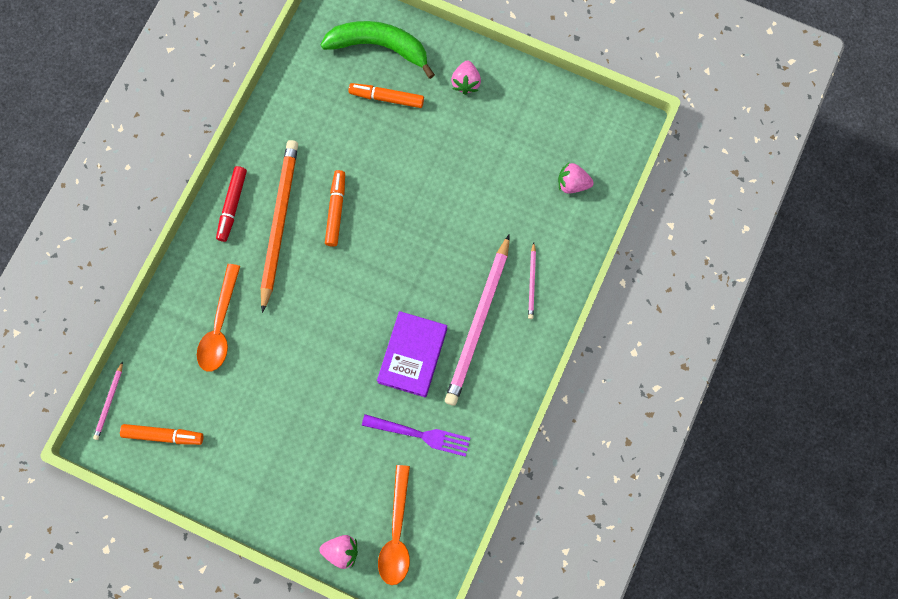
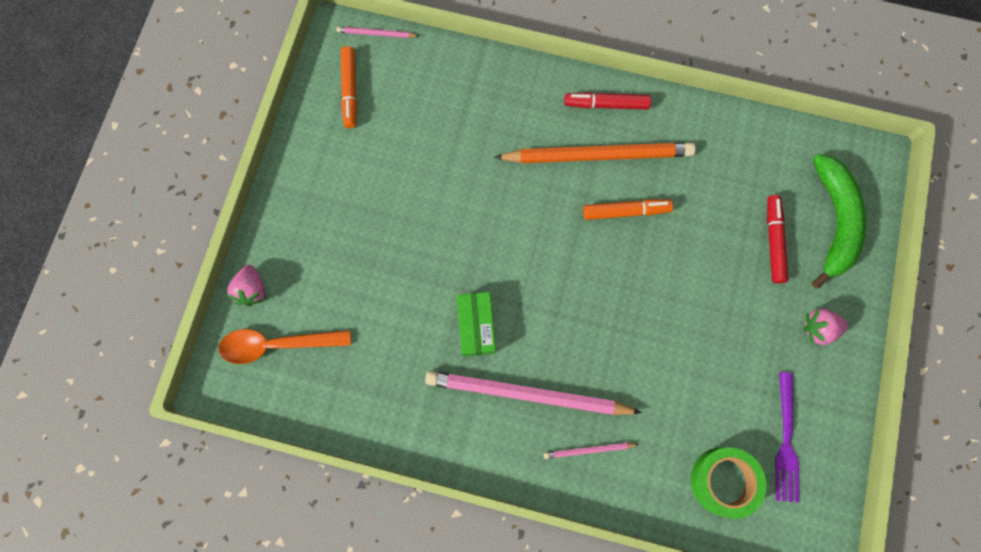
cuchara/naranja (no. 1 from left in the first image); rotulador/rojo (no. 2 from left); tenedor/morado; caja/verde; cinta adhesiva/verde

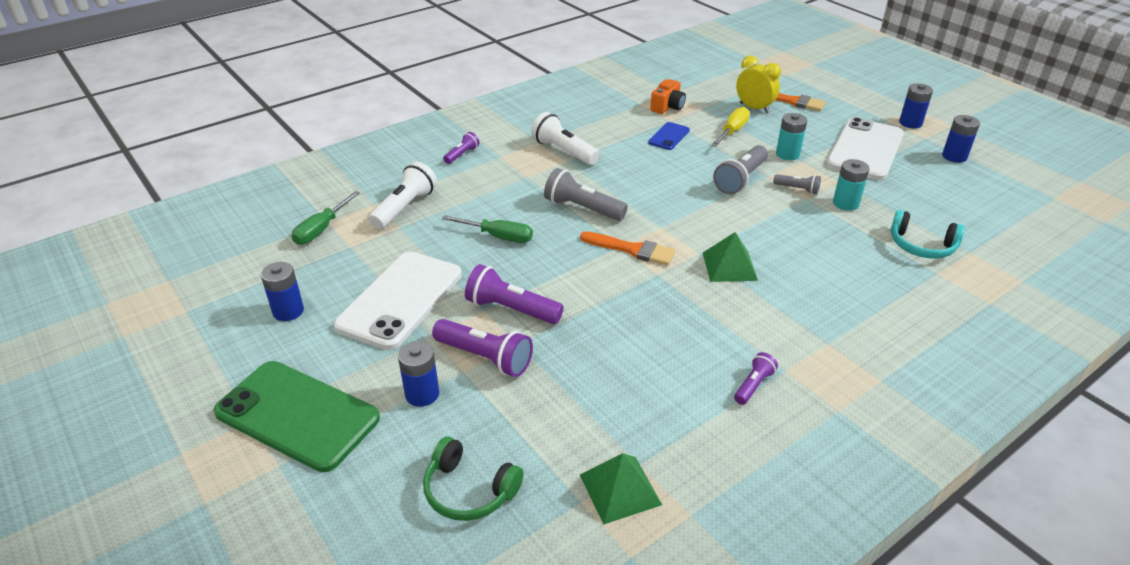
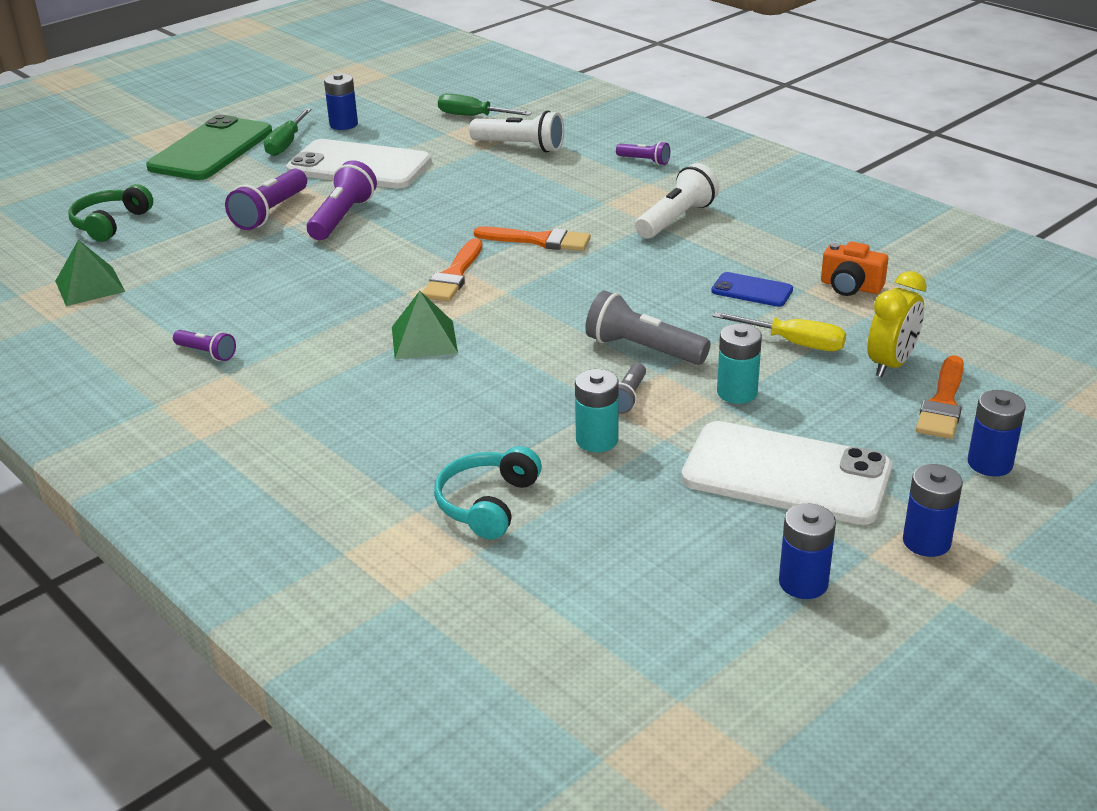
pila/azul (no. 4 from left); destornillador/verde (no. 1 from left); pincel/naranja (no. 2 from left)

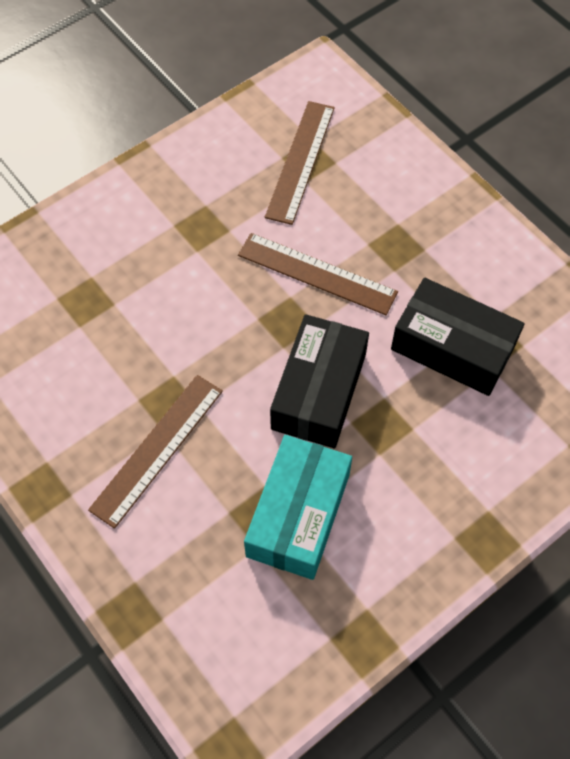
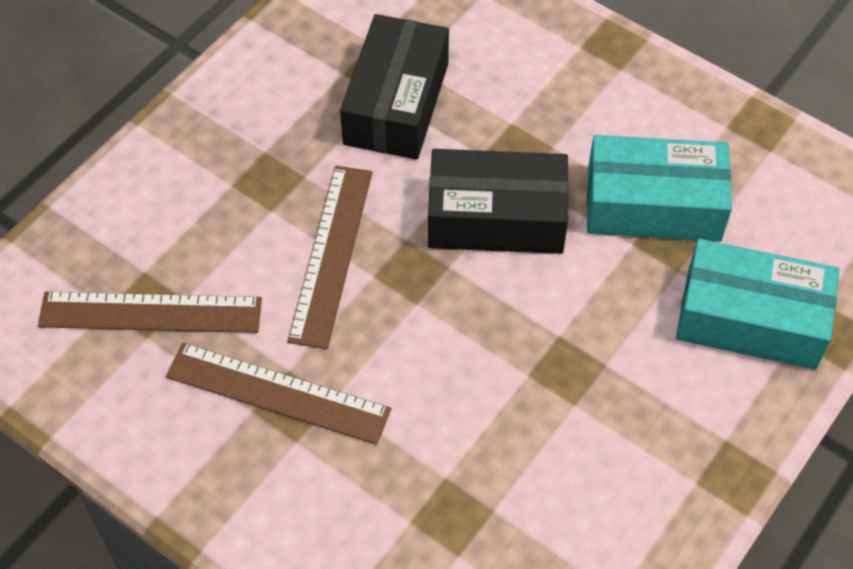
regla/marrón (no. 2 from left); caja/turquesa (no. 2 from left)

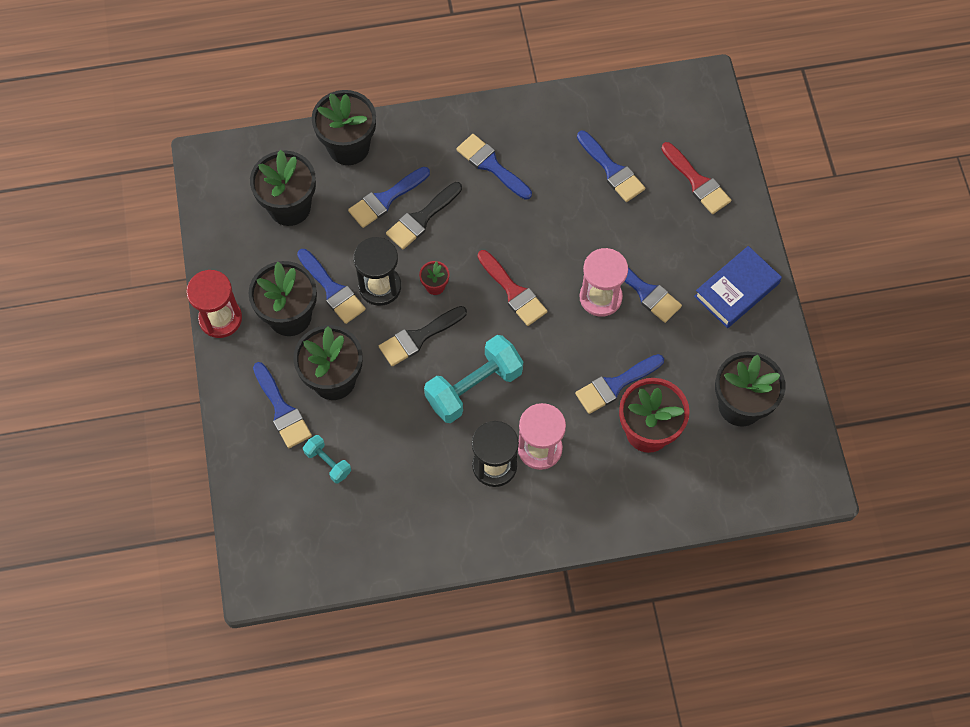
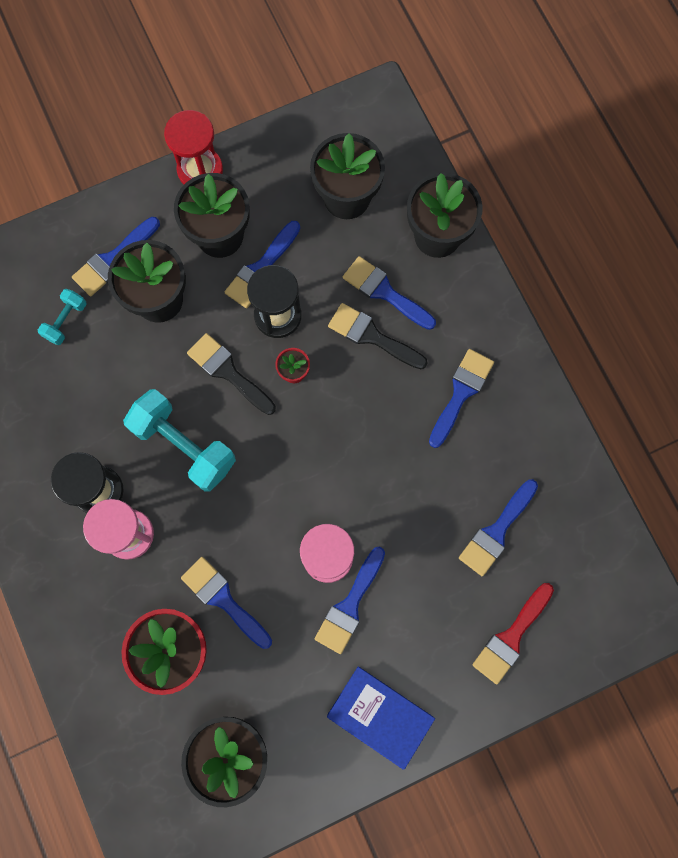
pincel/rojo (no. 1 from left in the first image)

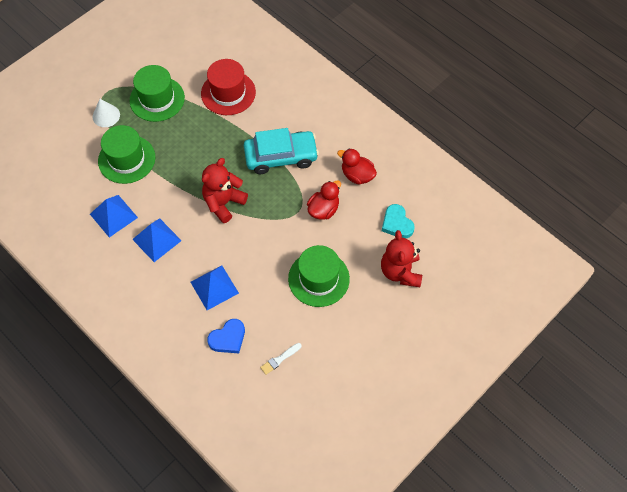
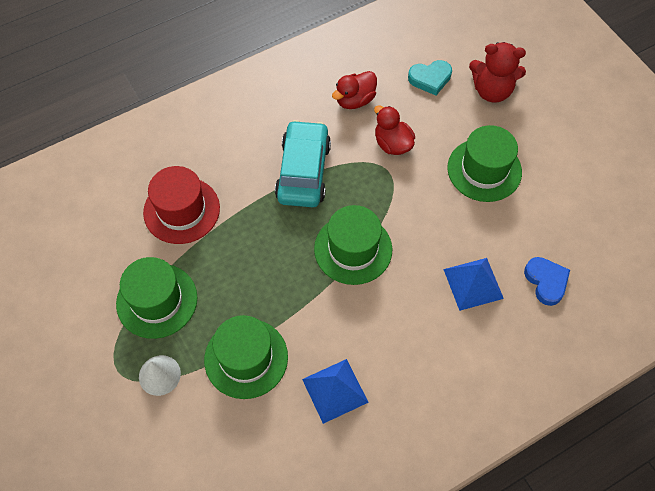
pirámide/azul (no. 2 from left in the first image); sombrero/verde (no. 3 from left); pincel/blanco

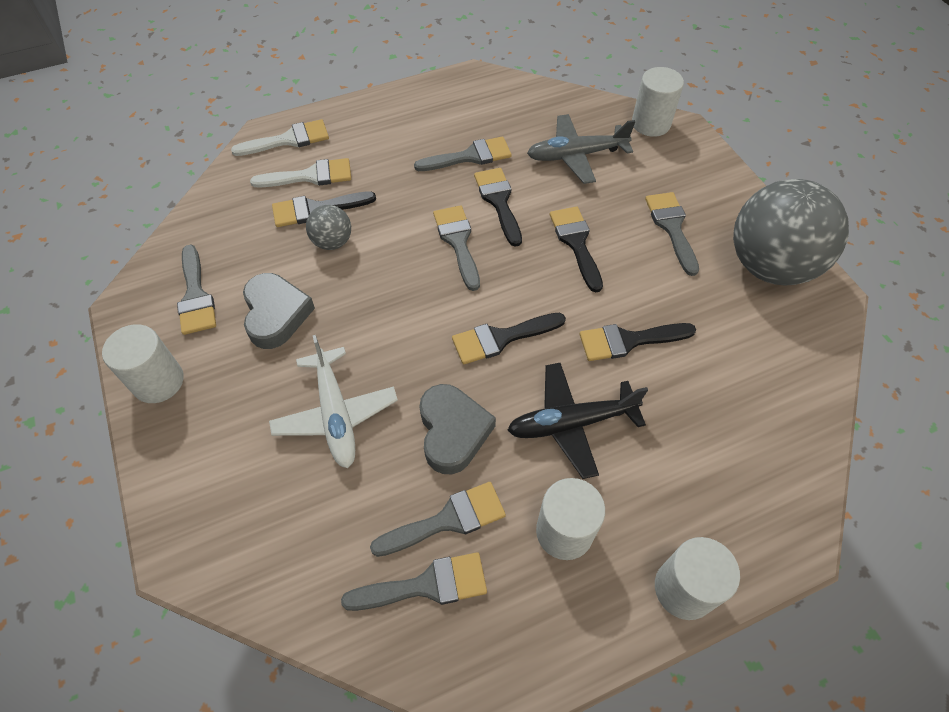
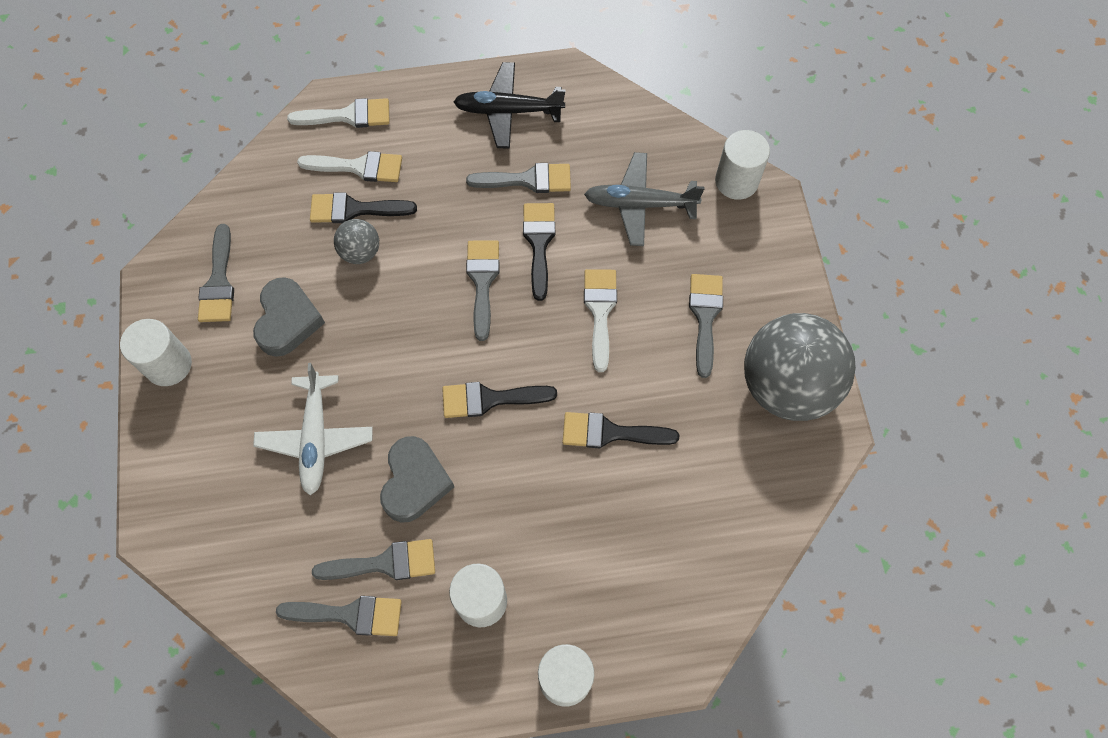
avión/negro; pincel/blanco (no. 3 from left)

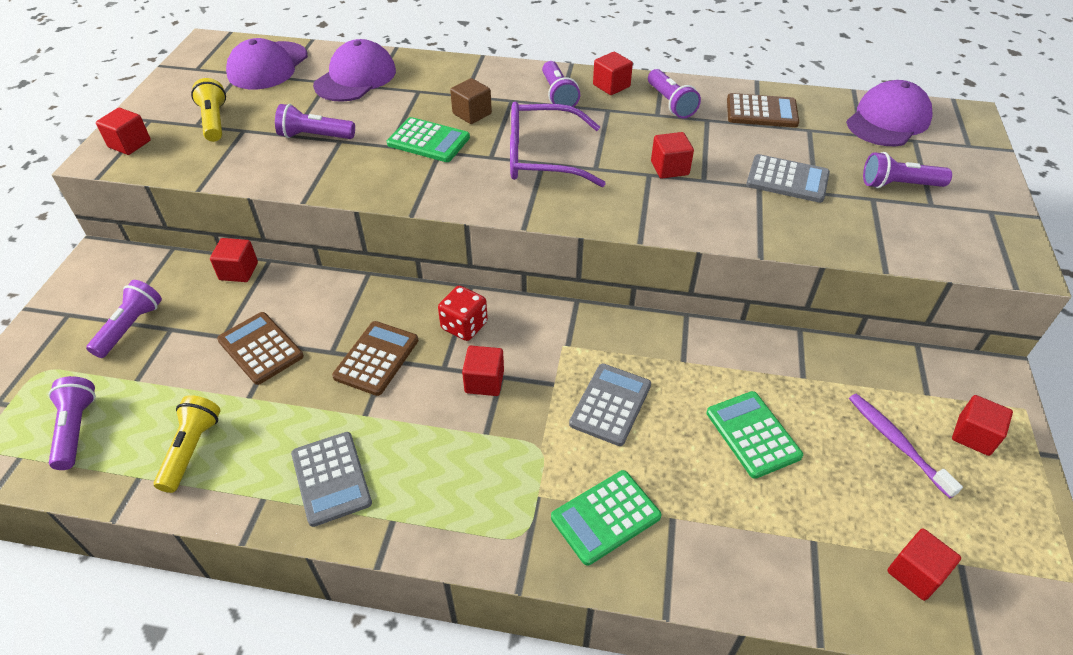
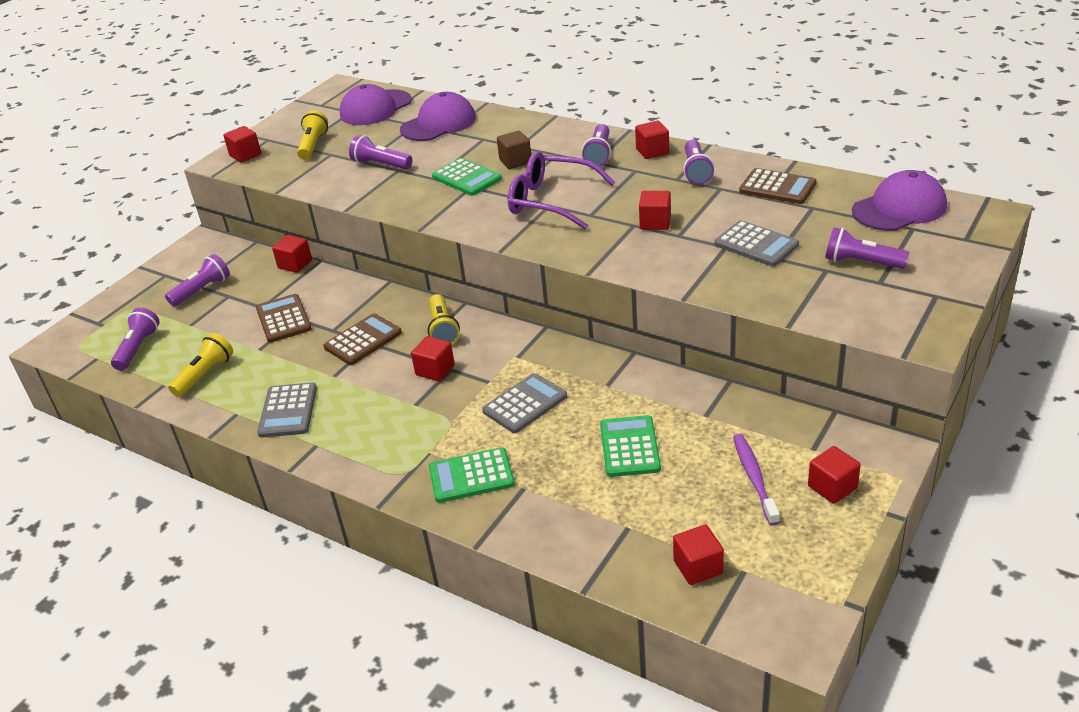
lámpara de mano/amarillo (no. 3 from left)

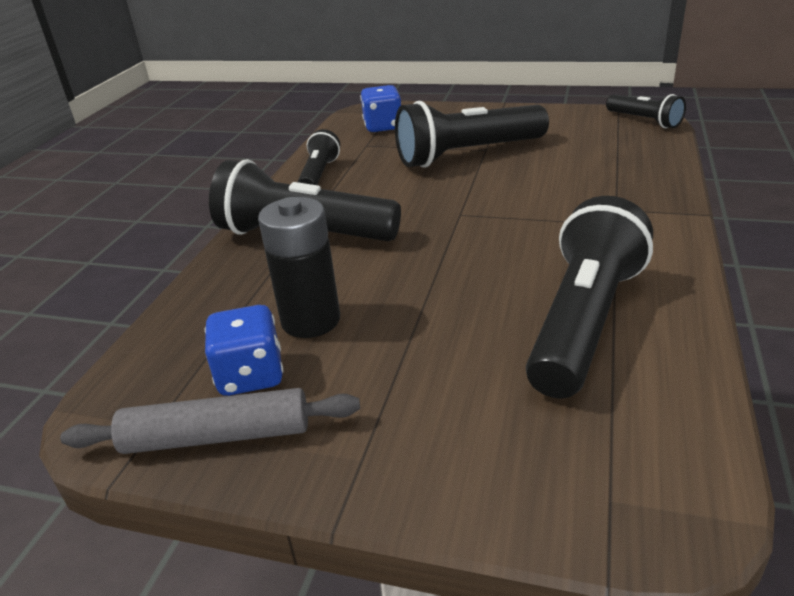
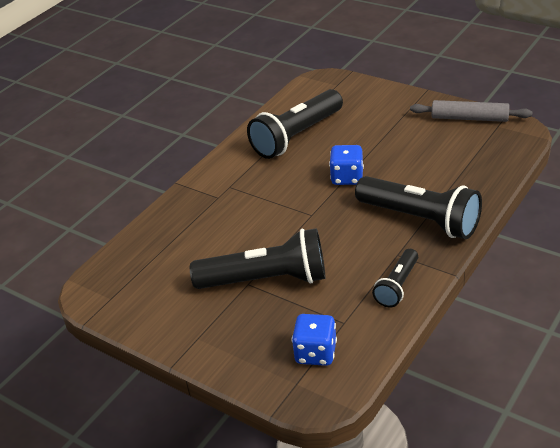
dado/azul (no. 2 from left); pila/negro; lámpara de mano/negro (no. 5 from left in the first image)

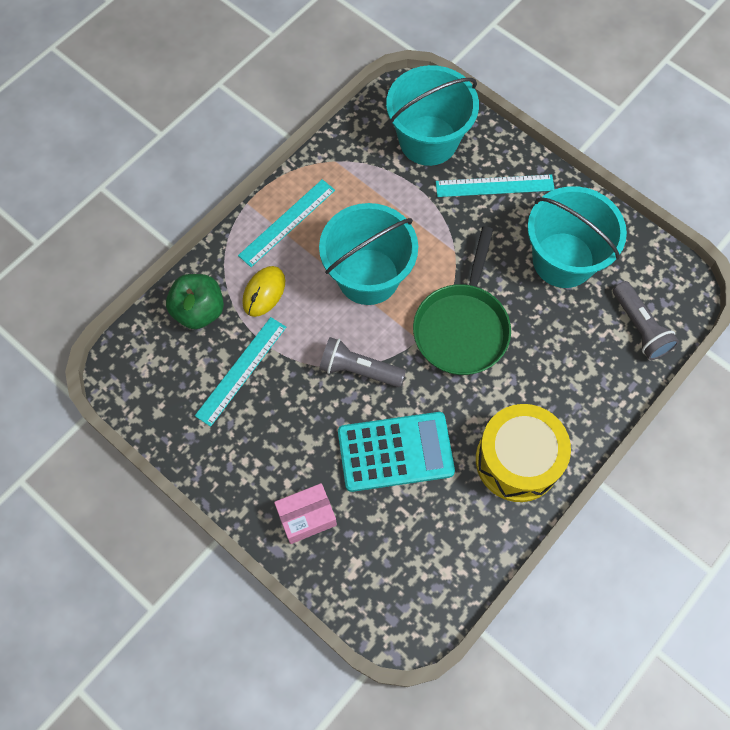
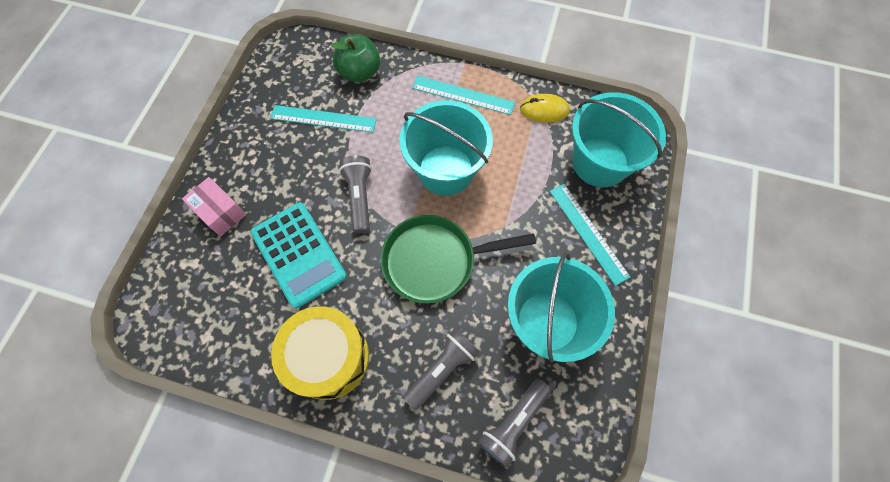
ratón/amarillo; lámpara de mano/gris (no. 2 from left)

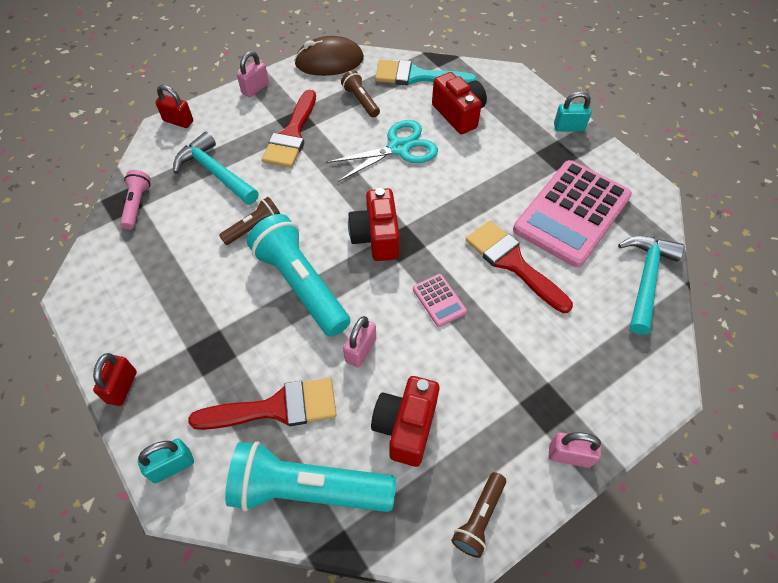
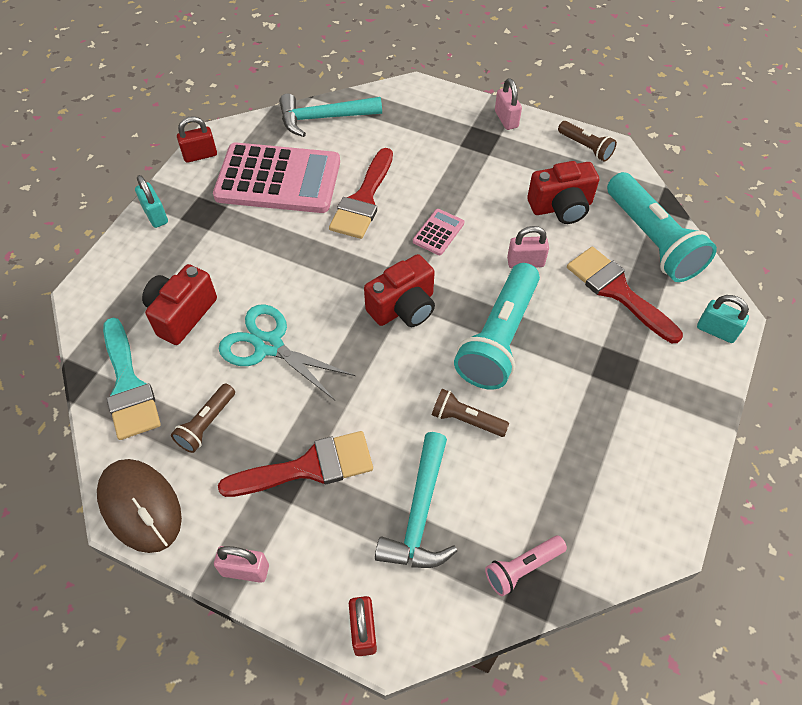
candado/rojo (no. 1 from left); lámpara de mano/marrón (no. 3 from left)

